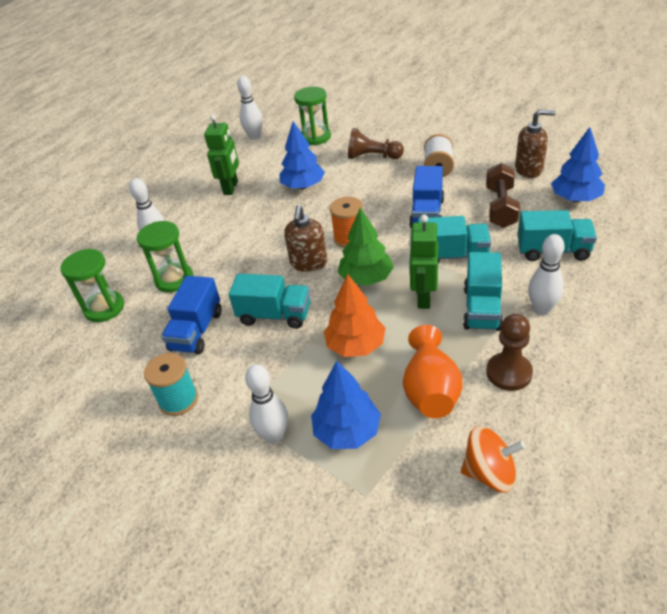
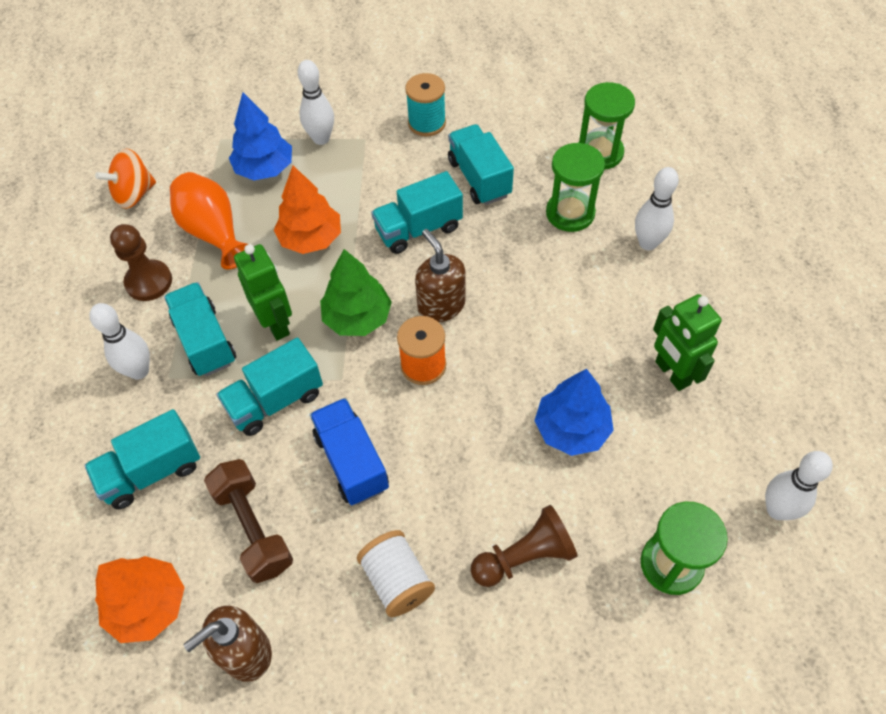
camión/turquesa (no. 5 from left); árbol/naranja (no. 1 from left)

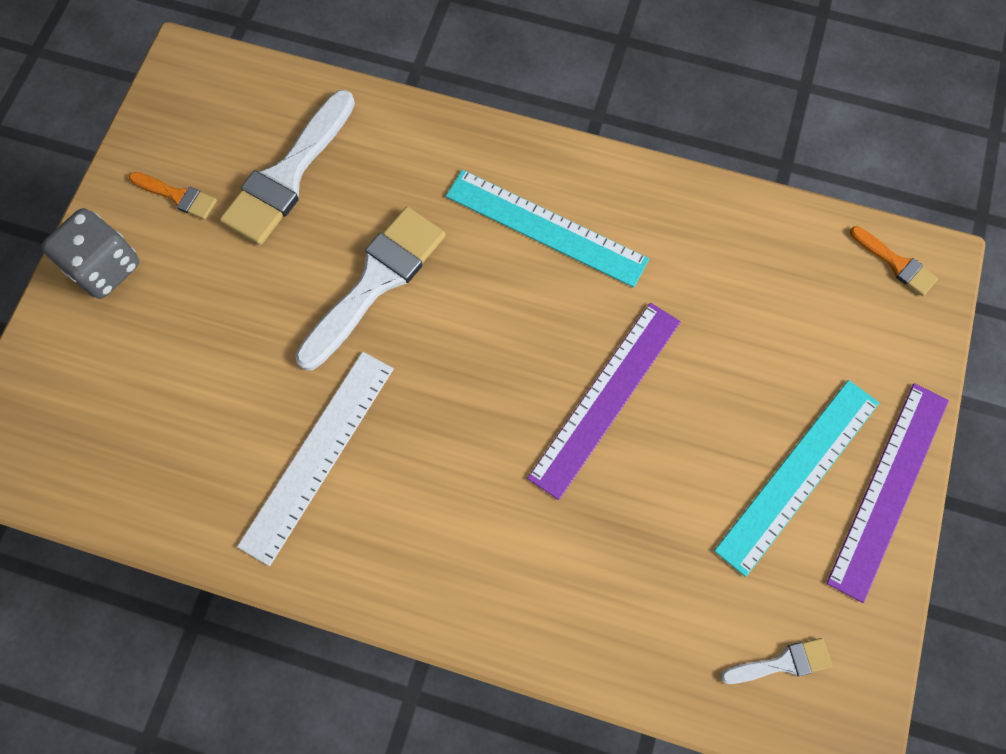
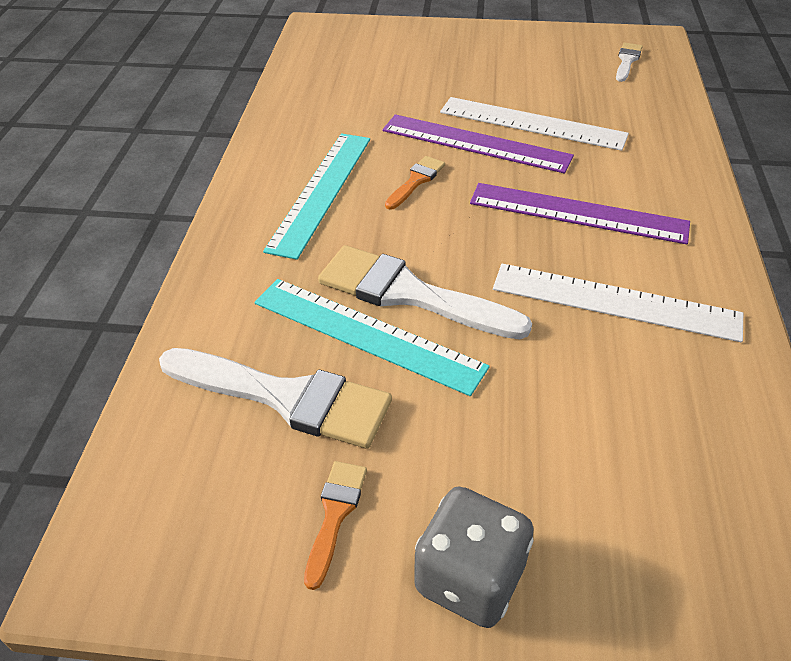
regla/turquesa (no. 2 from left); pincel/blanco (no. 3 from left); regla/morado (no. 2 from left); pincel/naranja (no. 2 from left); regla/blanco (no. 1 from left)

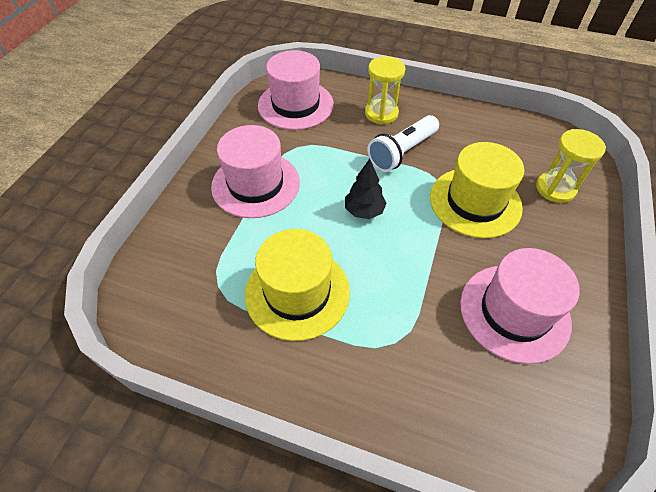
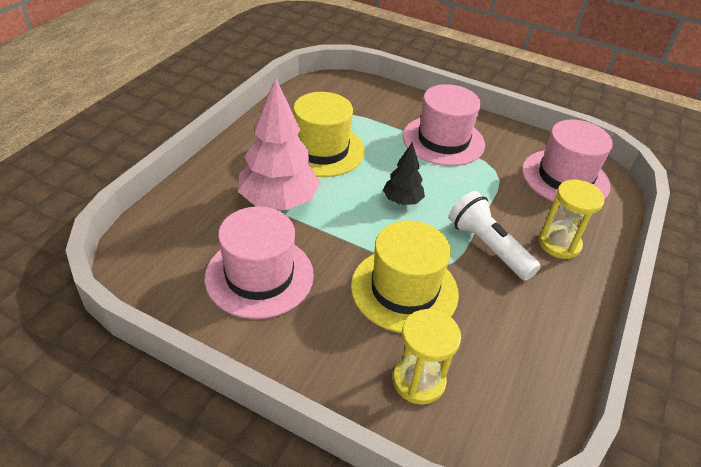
árbol/rosa

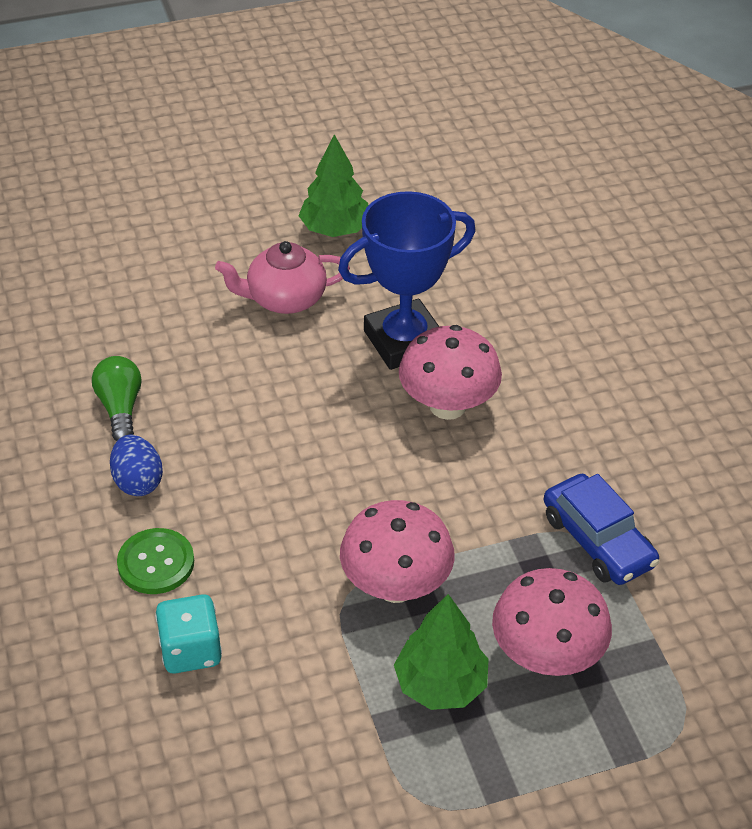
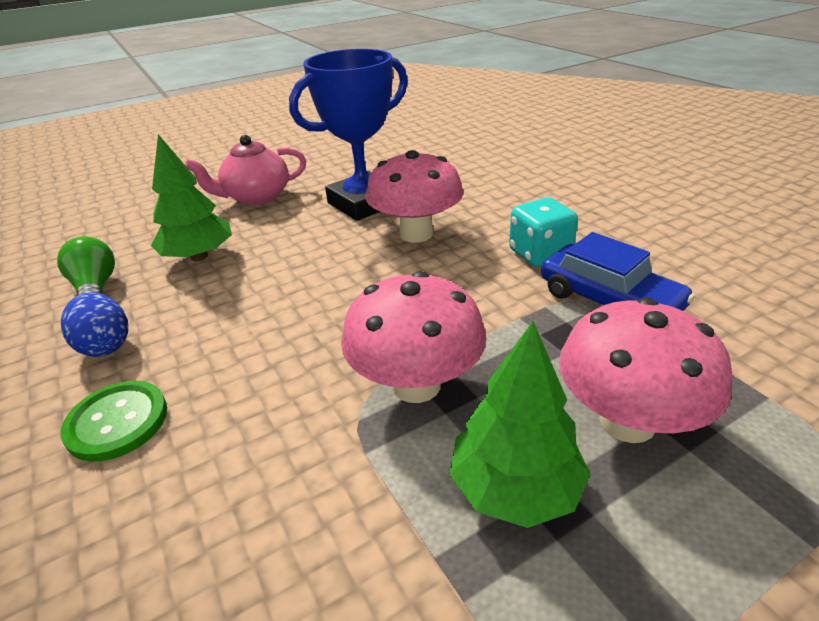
dado/turquesa; árbol/verde (no. 1 from left)

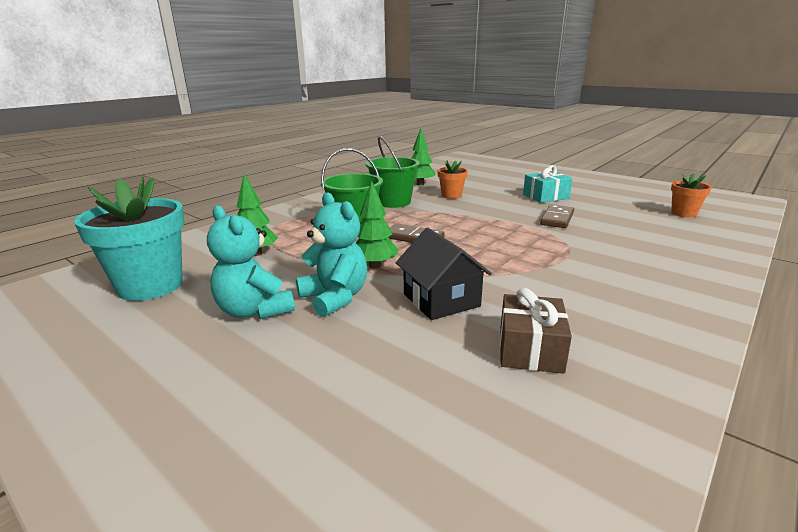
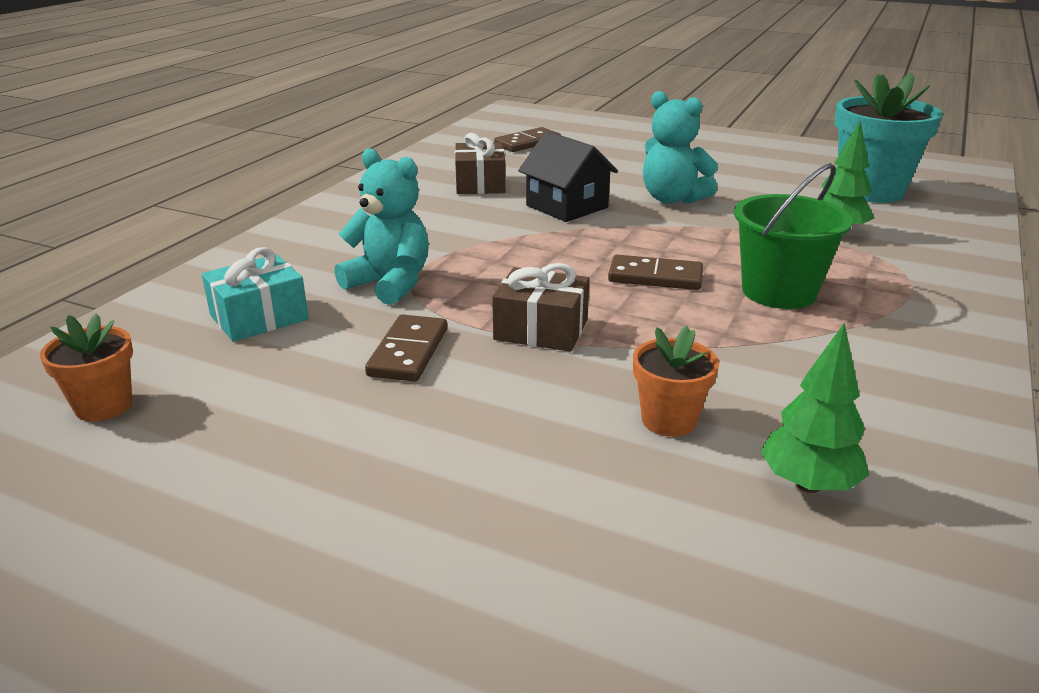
osito/turquesa (no. 1 from left); árbol/verde (no. 2 from left in the first image); balde/verde (no. 2 from left in the first image); regalo/turquesa; regalo/marrón (no. 2 from left); ficha de dominó/marrón (no. 2 from left)

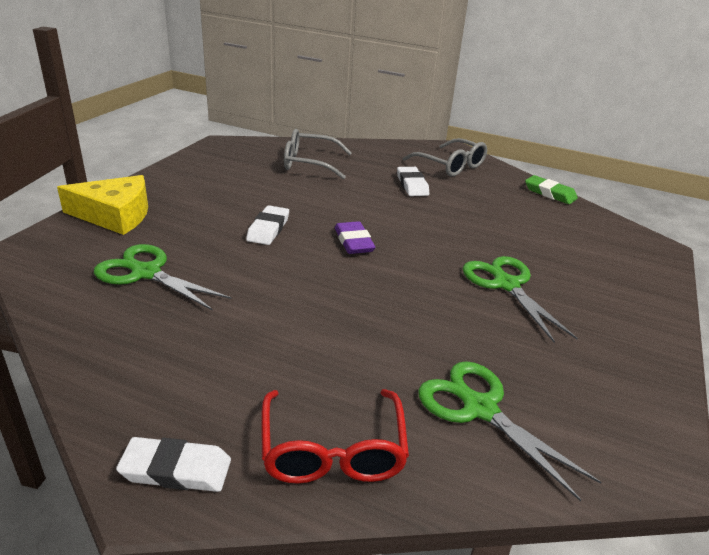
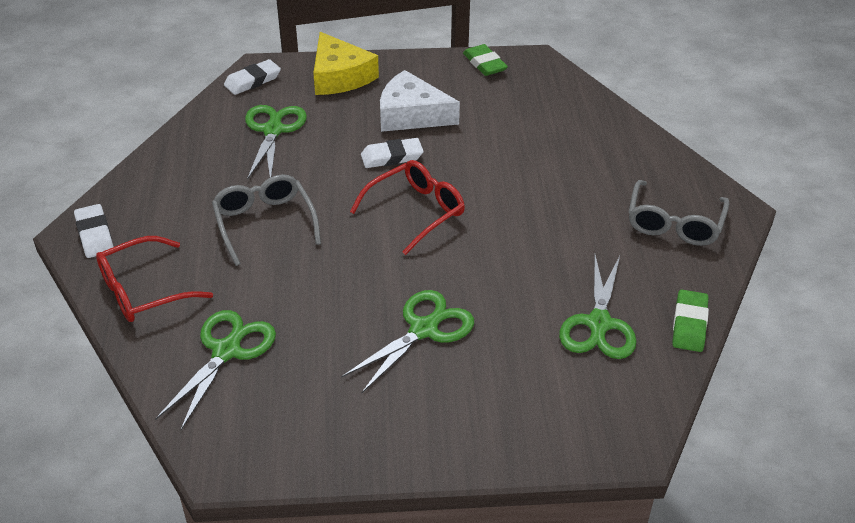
gafas/gris (no. 1 from left); gafas/rojo (no. 2 from left); goma de borrar/blanco (no. 2 from left); queso/blanco; goma de borrar/verde (no. 1 from left); tijeras/verde (no. 4 from left)

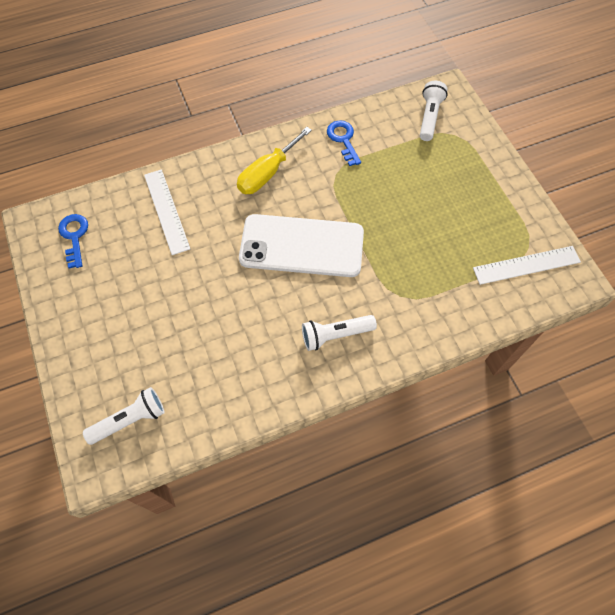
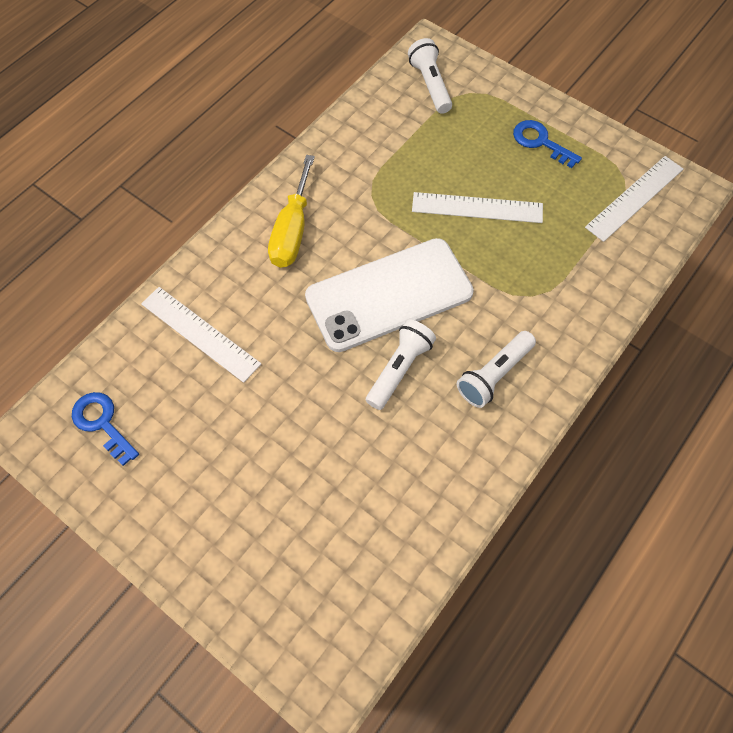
lámpara de mano/blanco (no. 1 from left); llave/azul (no. 2 from left); regla/blanco (no. 2 from left)

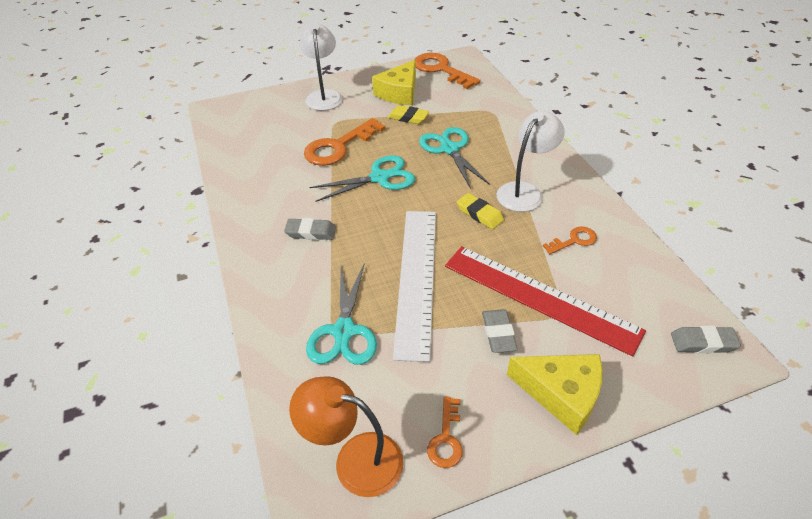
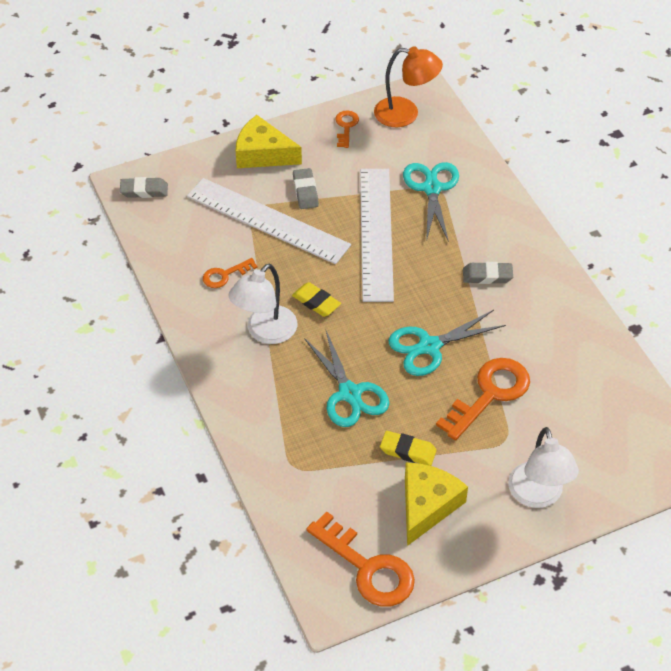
regla/blanco (no. 1 from left)

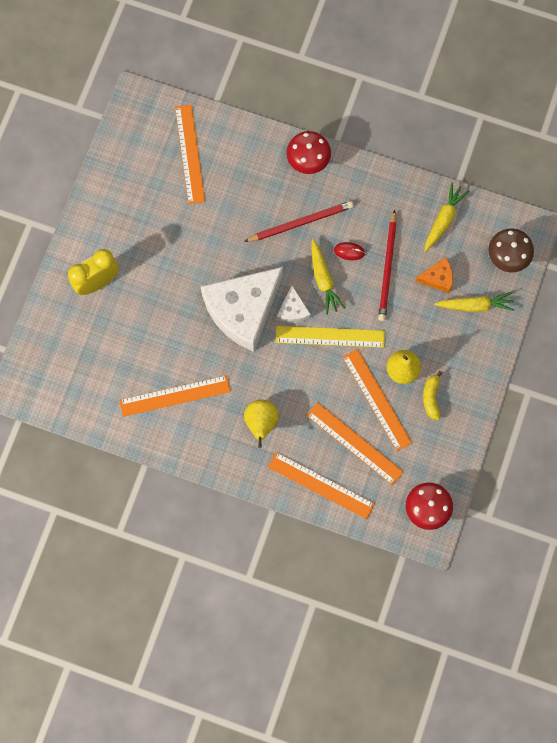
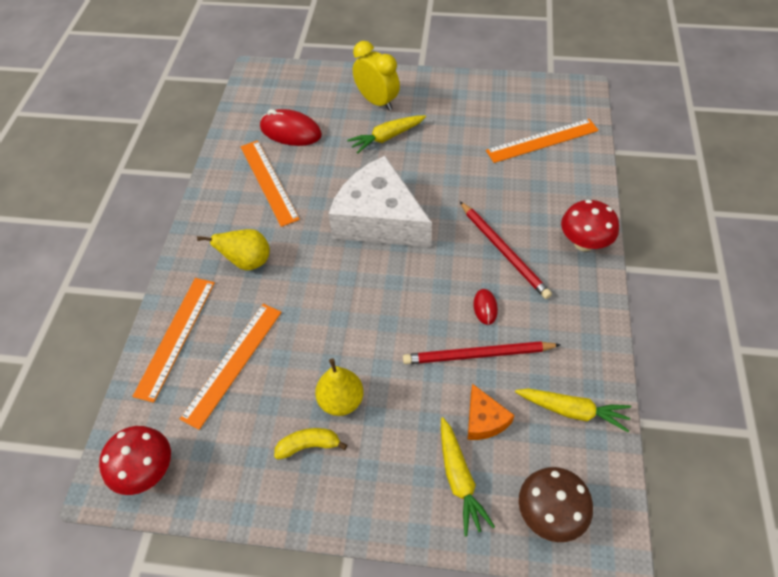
regla/amarillo; queso/blanco (no. 2 from left in the first image); zanahoria/amarillo (no. 1 from left); regla/naranja (no. 5 from left in the first image); ratón/rojo (no. 1 from left)

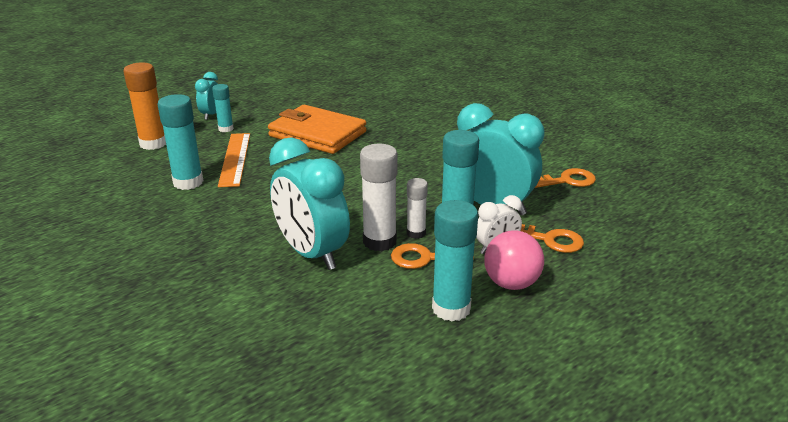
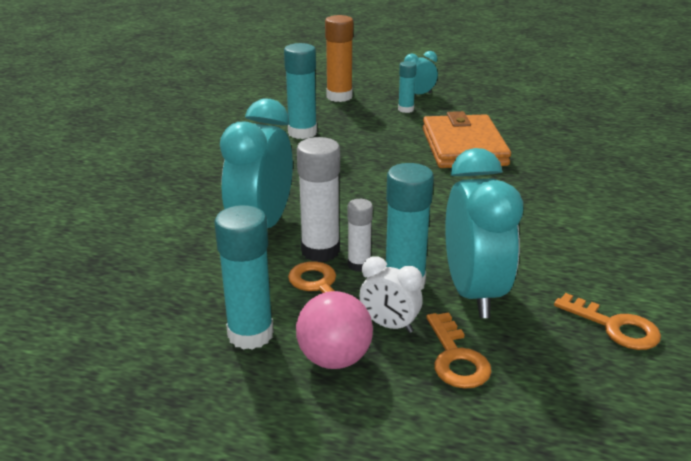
regla/naranja

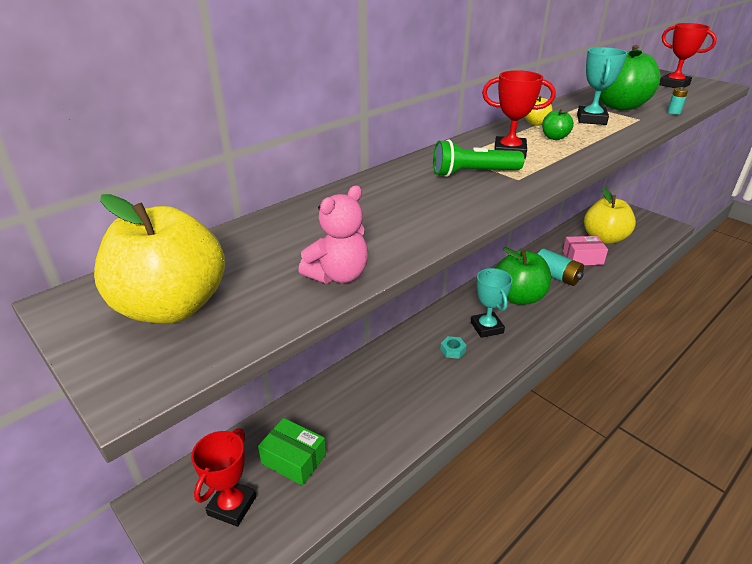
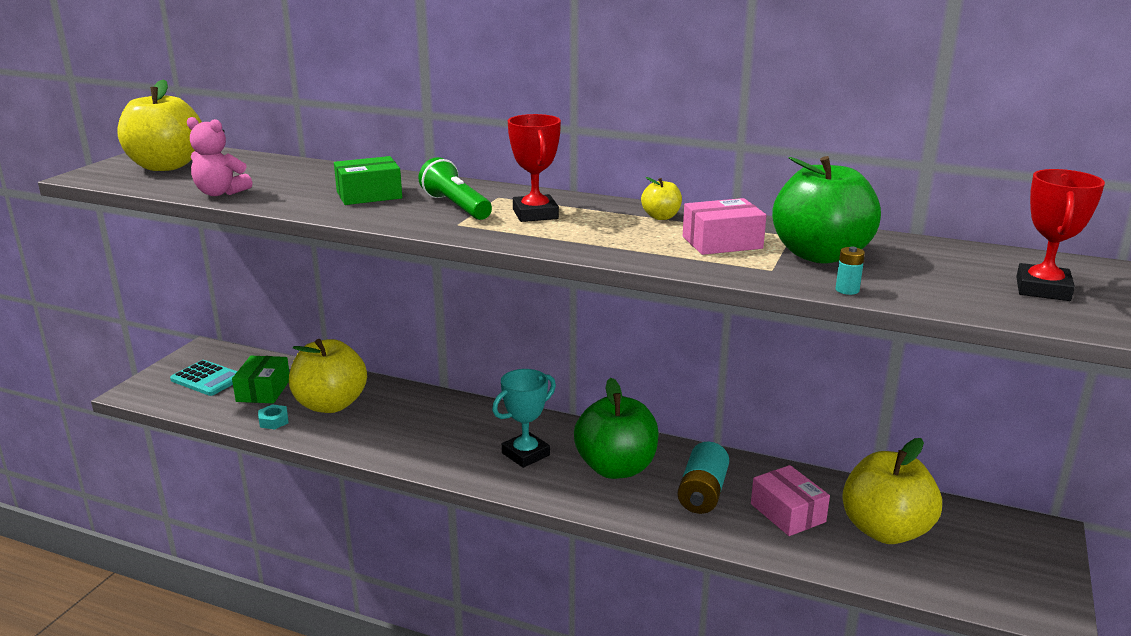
calculadora/turquesa; tuerca/turquesa; manzana/verde (no. 2 from left in the first image); caja/rosa (no. 1 from left); manzana/amarillo (no. 2 from left); caja/verde (no. 2 from left)

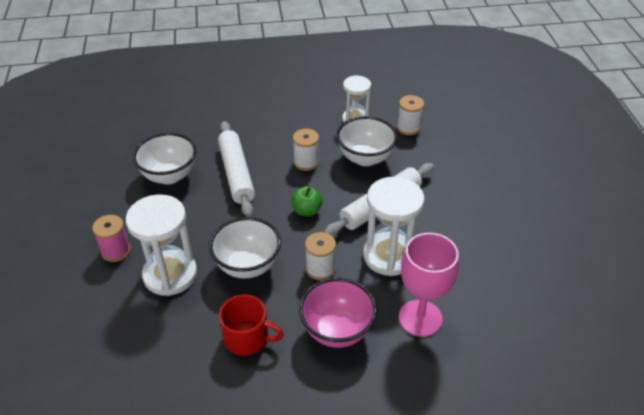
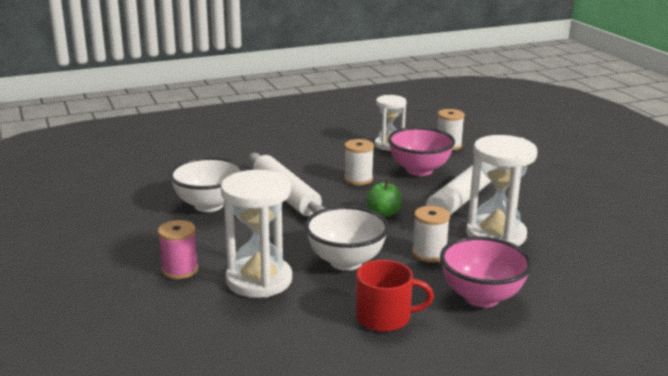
cuenco/rosa (no. 1 from left); copa/rosa

